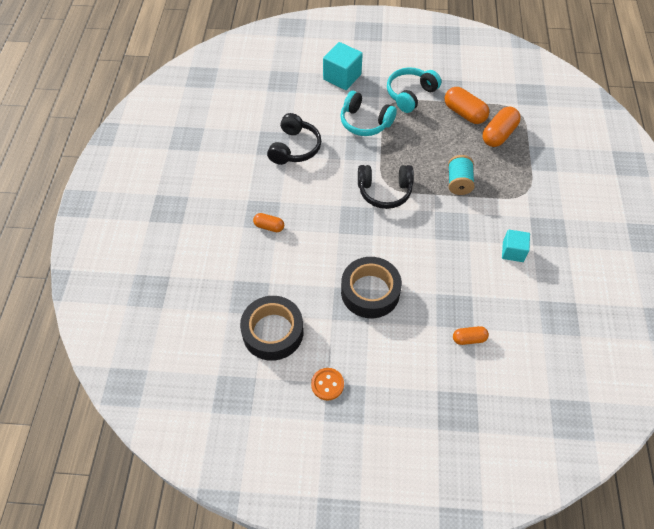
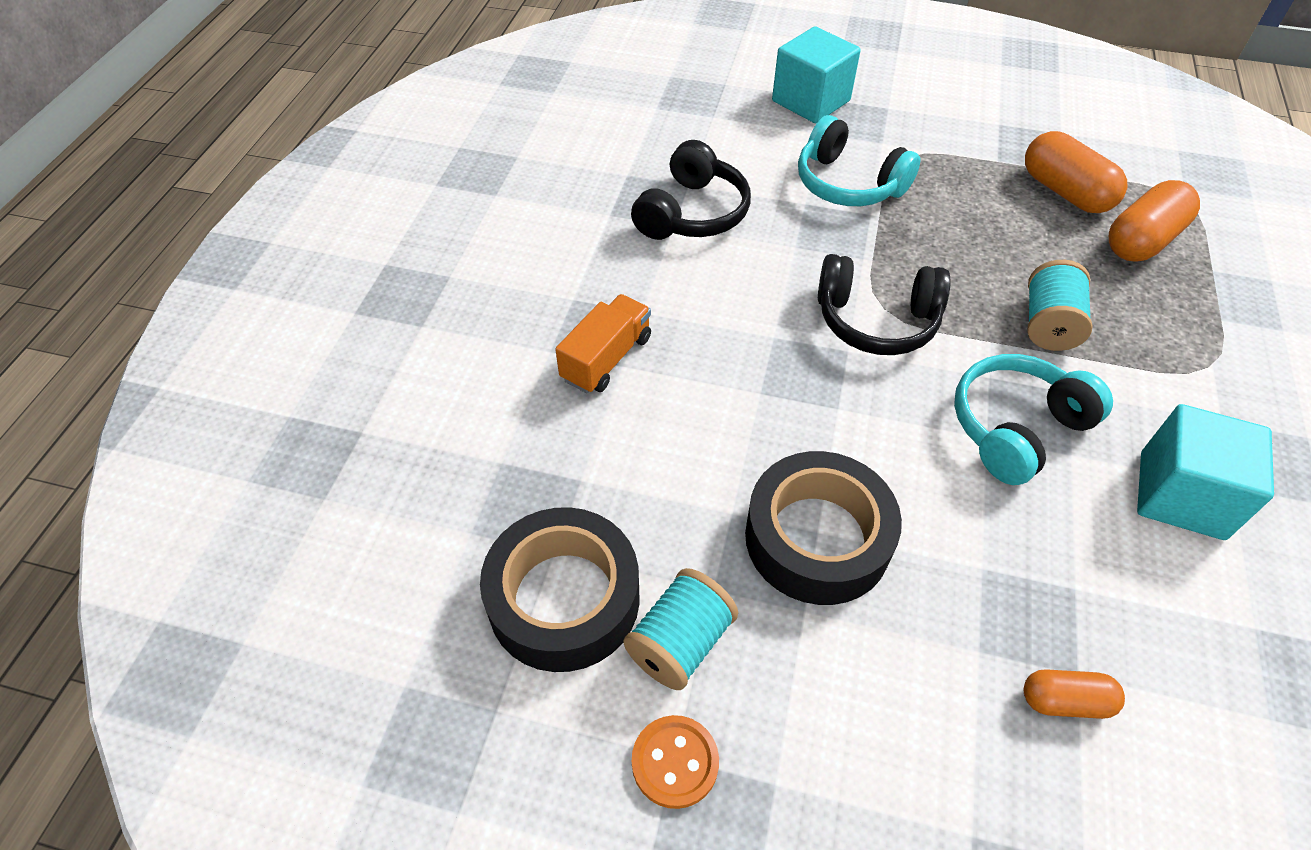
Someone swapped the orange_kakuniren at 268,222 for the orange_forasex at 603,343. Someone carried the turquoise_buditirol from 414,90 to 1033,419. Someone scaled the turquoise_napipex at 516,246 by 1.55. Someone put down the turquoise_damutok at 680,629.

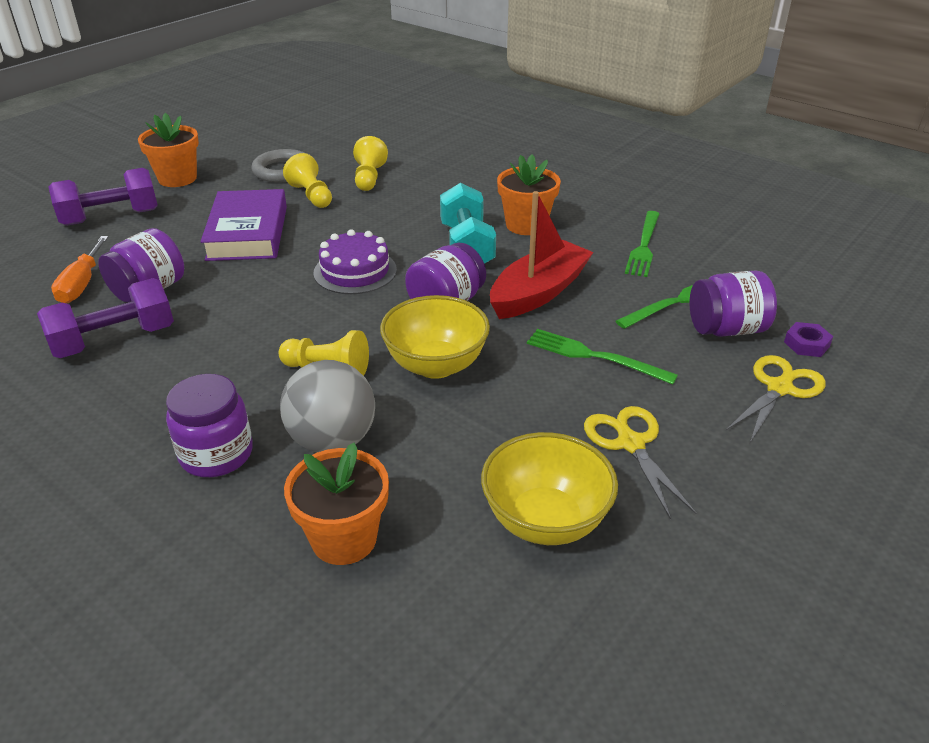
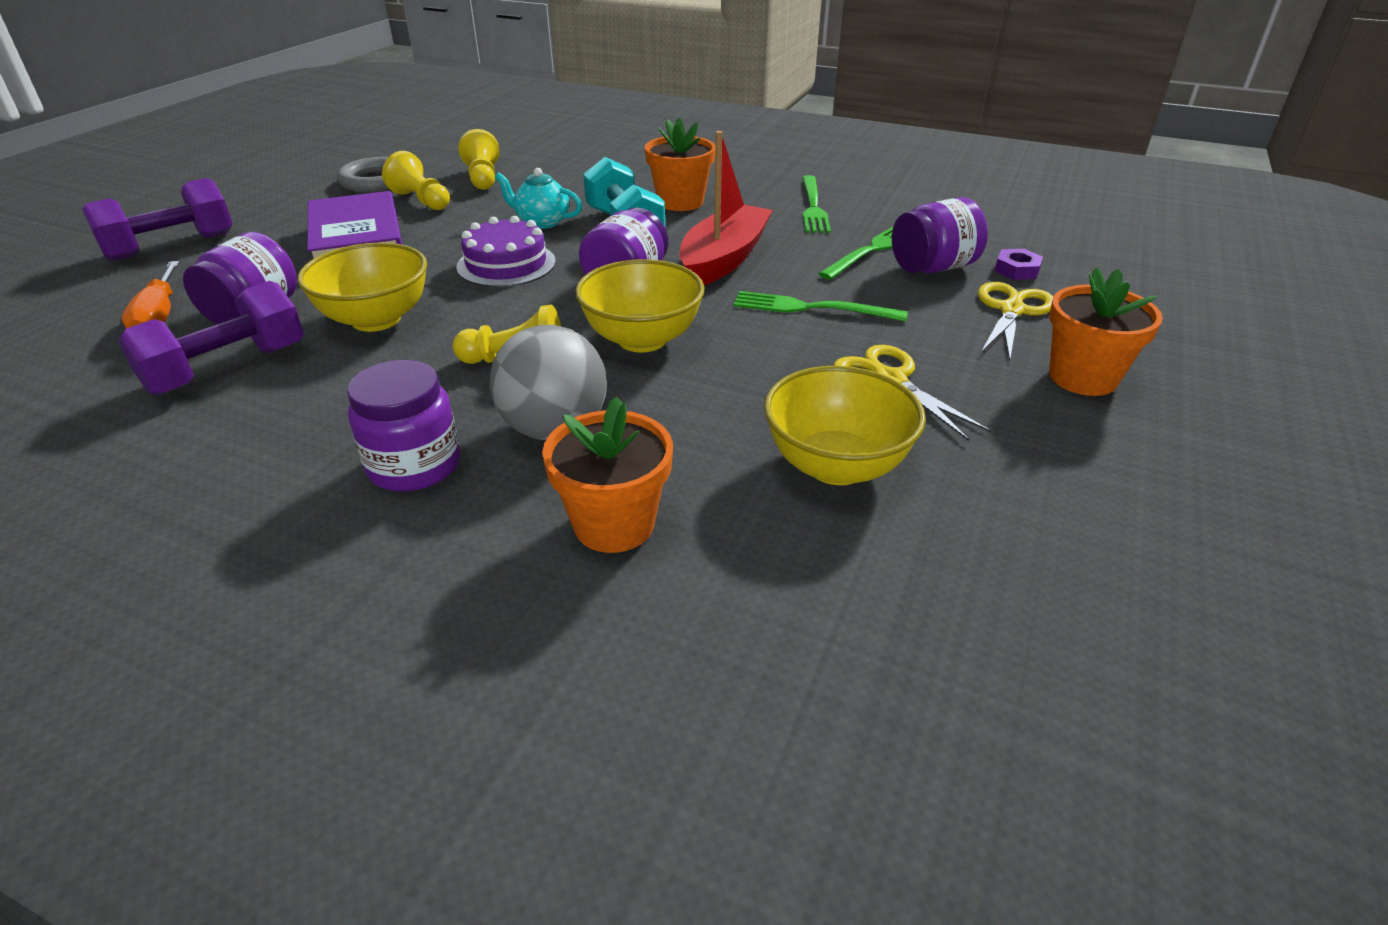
Someone carried the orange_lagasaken from 168,150 to 1106,331. Someone put down the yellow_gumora at 362,287. Someone put down the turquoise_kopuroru at 538,198.

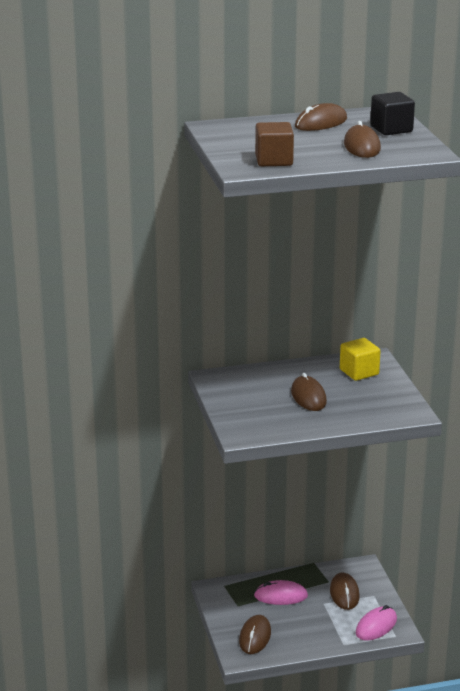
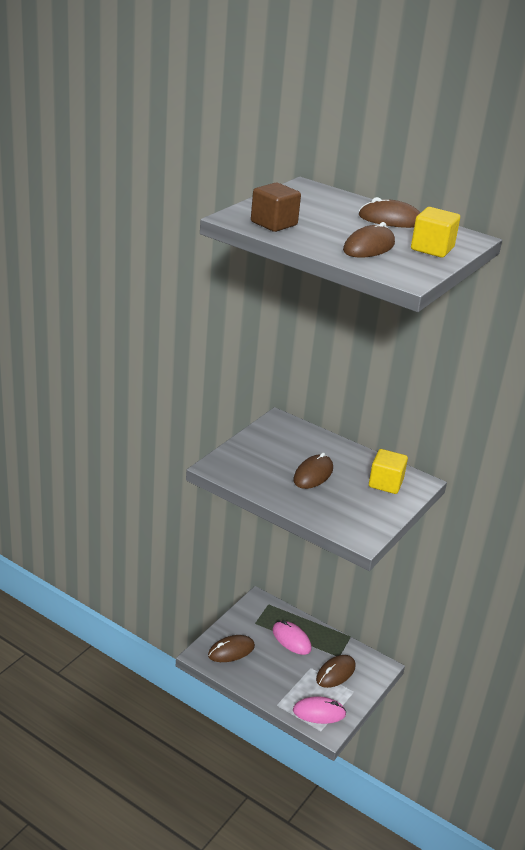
Someone repainted the black_napipex at 392,113, which became the yellow_napipex at 435,232.

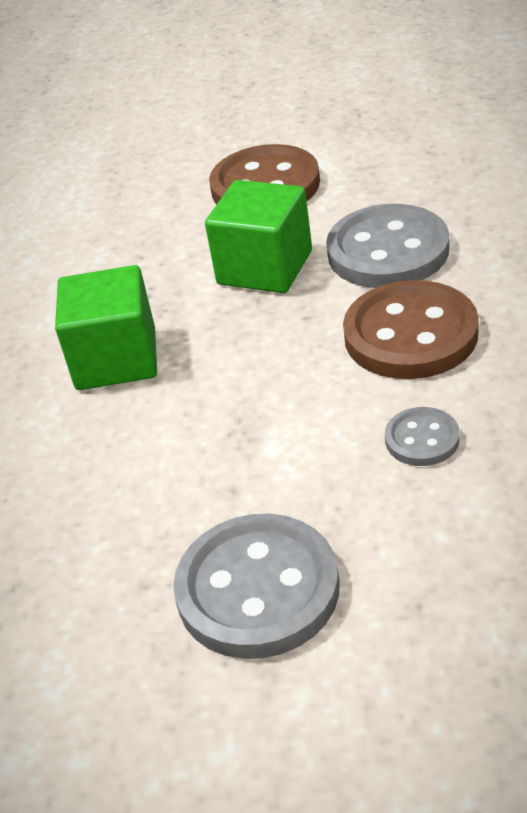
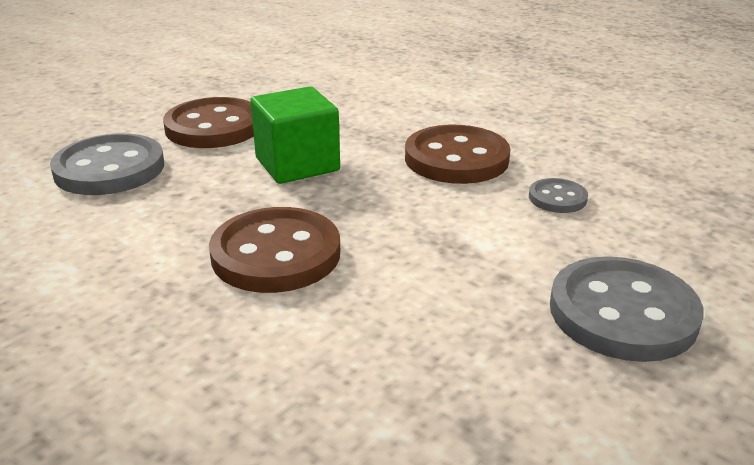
Someone swapped the green_napipex at 106,327 for the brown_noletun at 274,250. Someone carried the grey_noletun from 388,246 to 107,164.

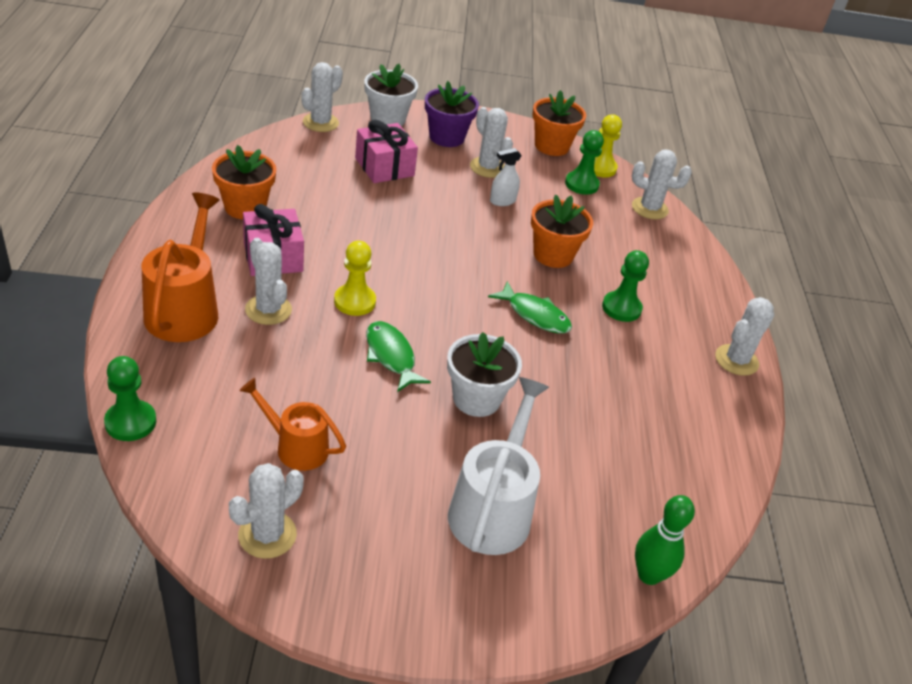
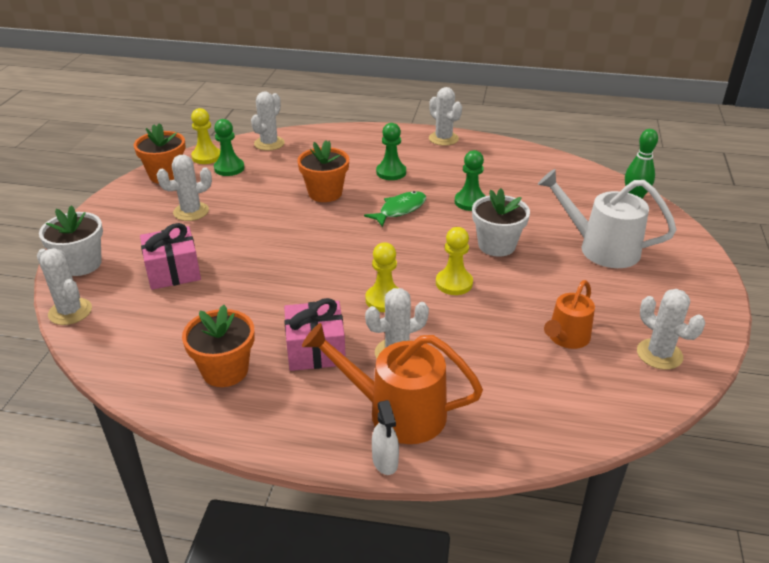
Someone carried the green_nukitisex from 130,398 to 470,180. Someone swapped the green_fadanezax at 398,356 for the yellow_nukitisex at 454,261. Someone took away the purple_lagasaken at 452,114. Someone carried the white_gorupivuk from 506,177 to 385,437.

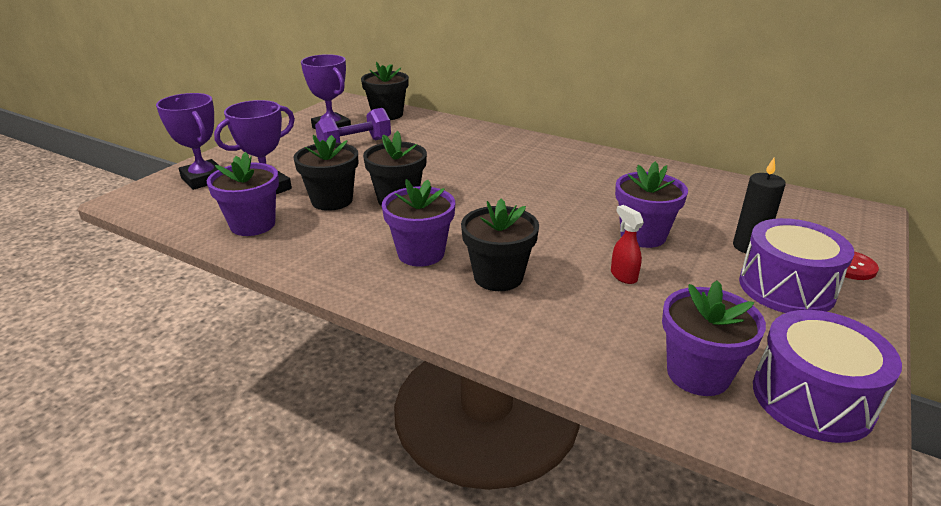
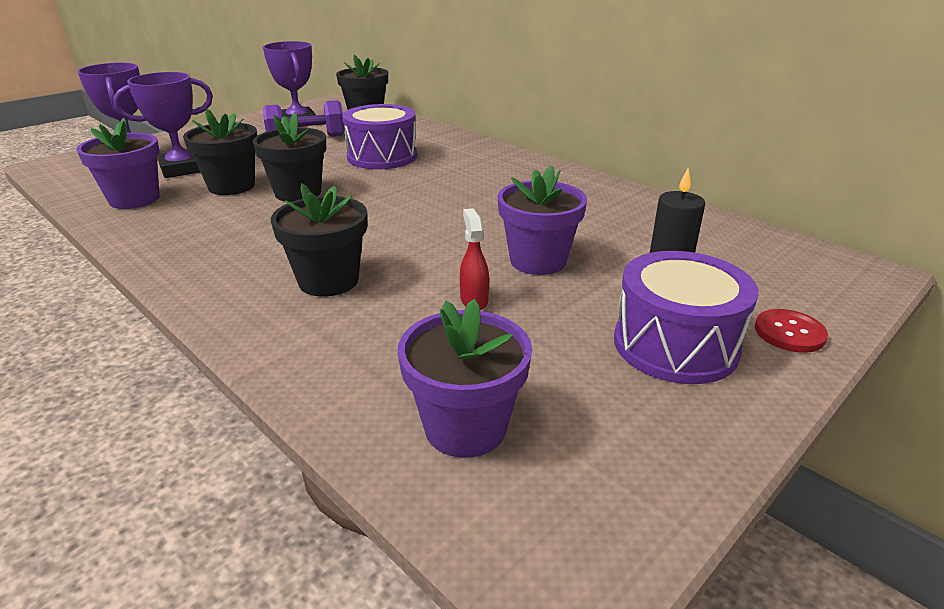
Someone took away the purple_lagasaken at 418,223. Someone carried the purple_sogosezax from 827,376 to 379,136.

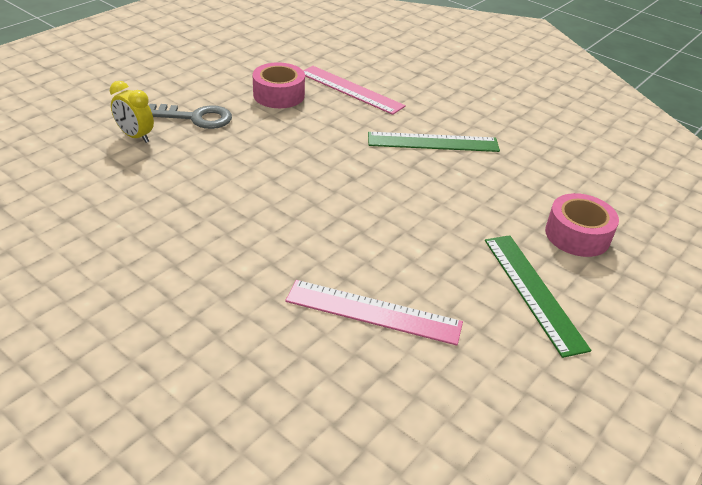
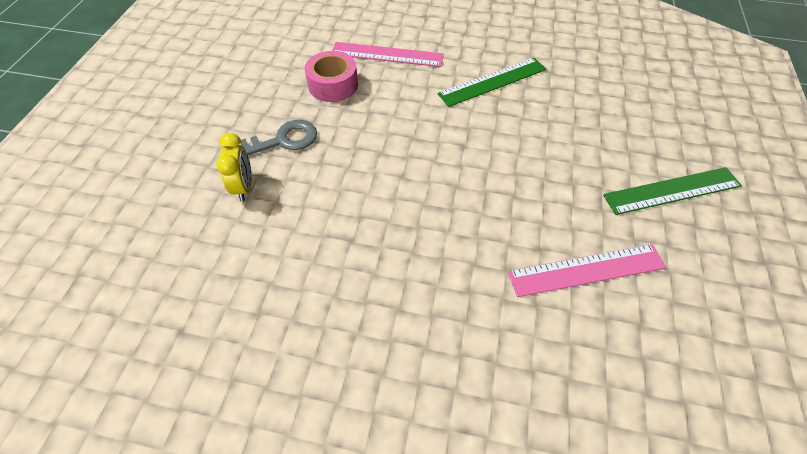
Someone rotated the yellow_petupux at 132,112 by 105 degrees counterclockwise. Someone rotated the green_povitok at 538,296 by 60 degrees counterclockwise. Someone took away the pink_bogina at 582,225.

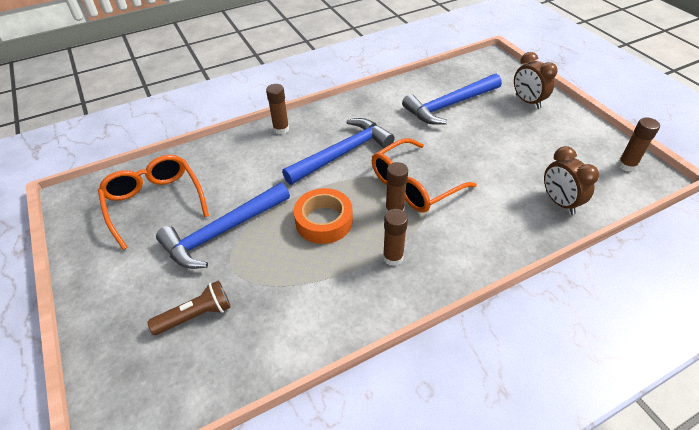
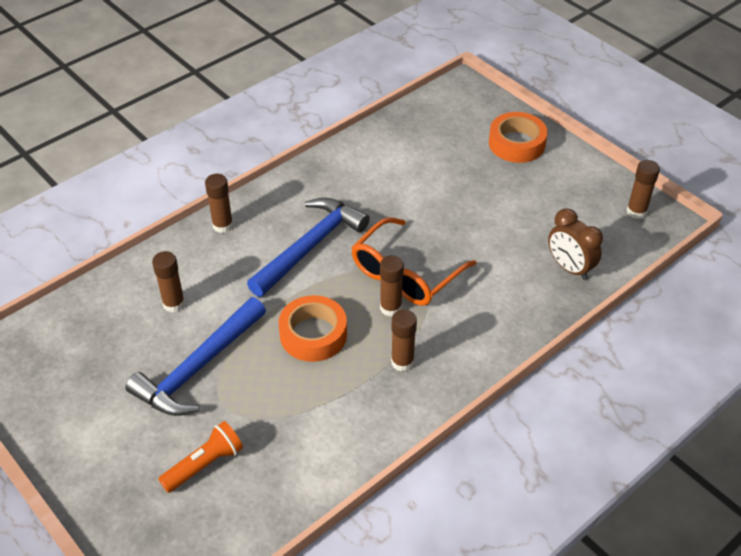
Someone took away the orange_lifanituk at 153,202. Someone repainted the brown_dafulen at 189,307, which became the orange_dafulen at 200,457. Someone took away the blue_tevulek at 452,99. Someone swapped the brown_petupux at 536,80 for the orange_bogina at 518,137. Someone put down the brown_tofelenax at 168,281.

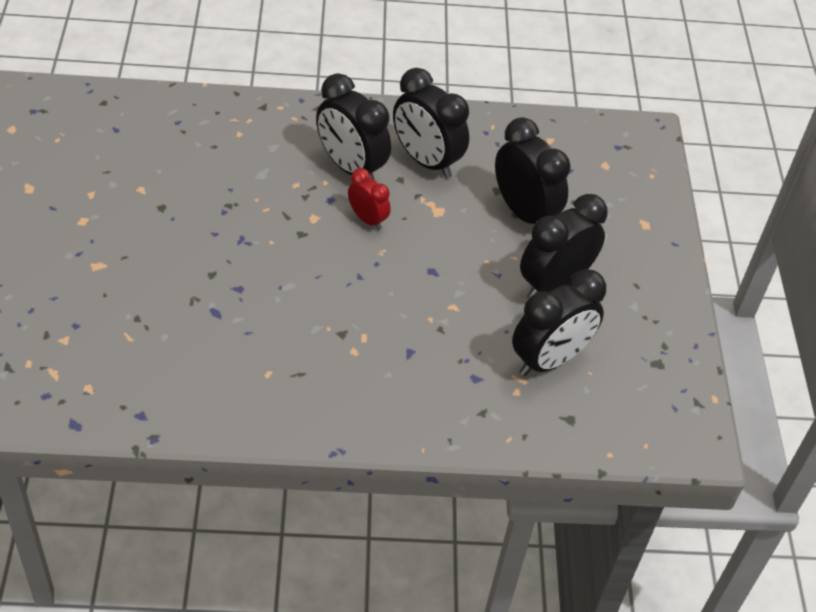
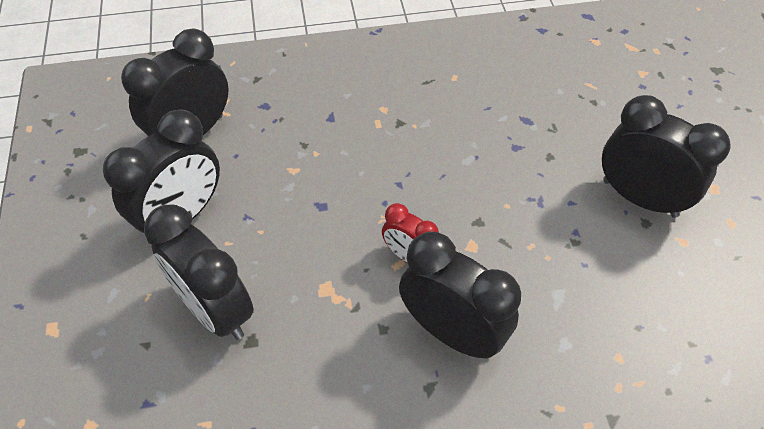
Someone carried the black_petupux from 431,123 to 666,156.

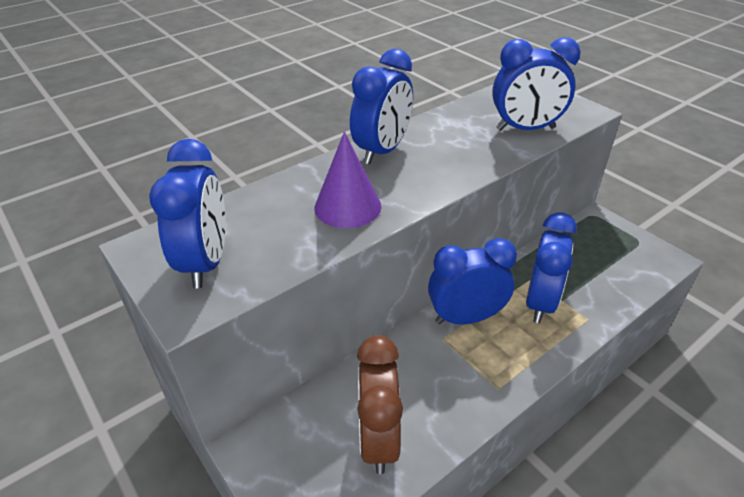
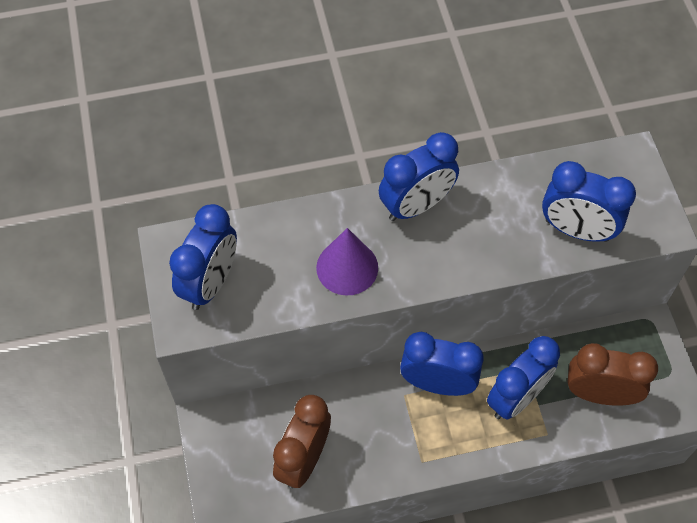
Someone put down the brown_petupux at 612,374.

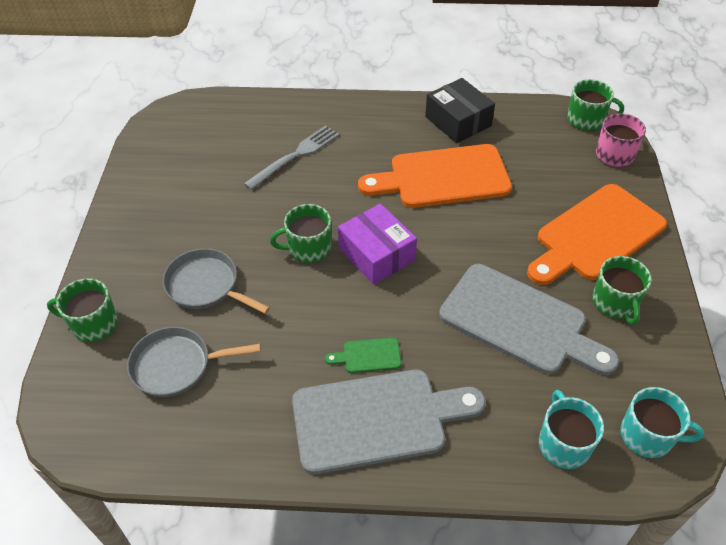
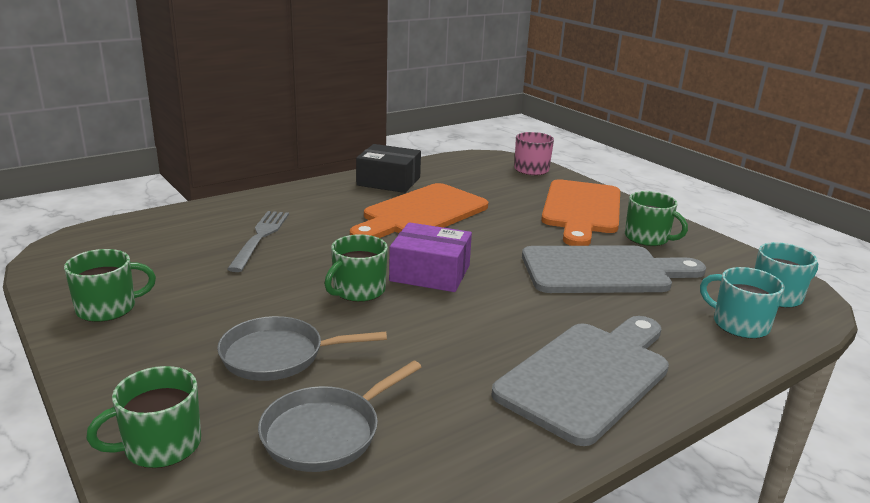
Someone took away the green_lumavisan at 363,355. Someone carried the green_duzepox from 595,105 to 110,285.

